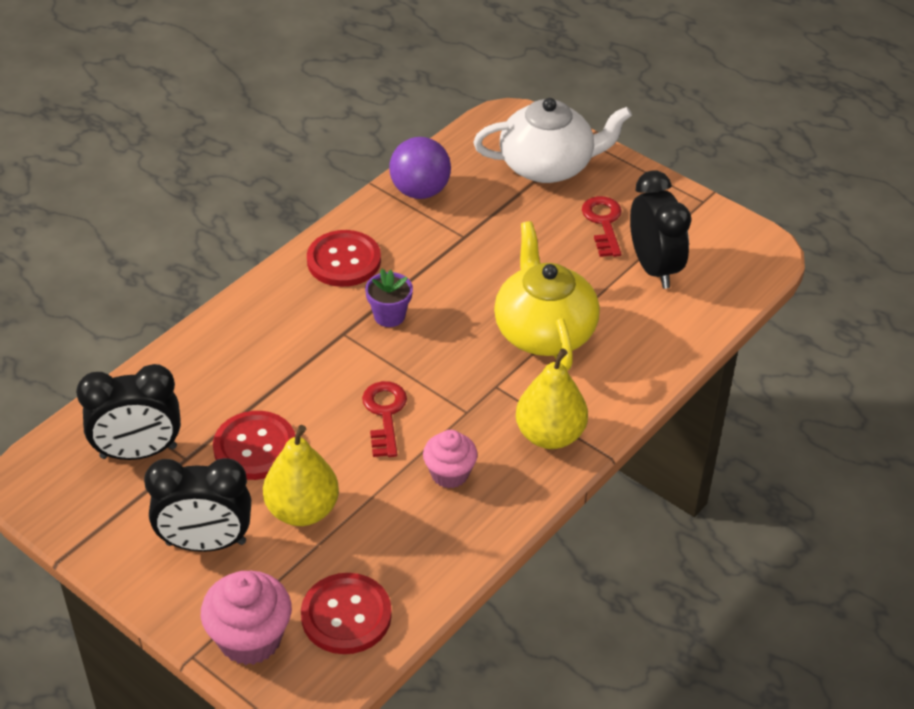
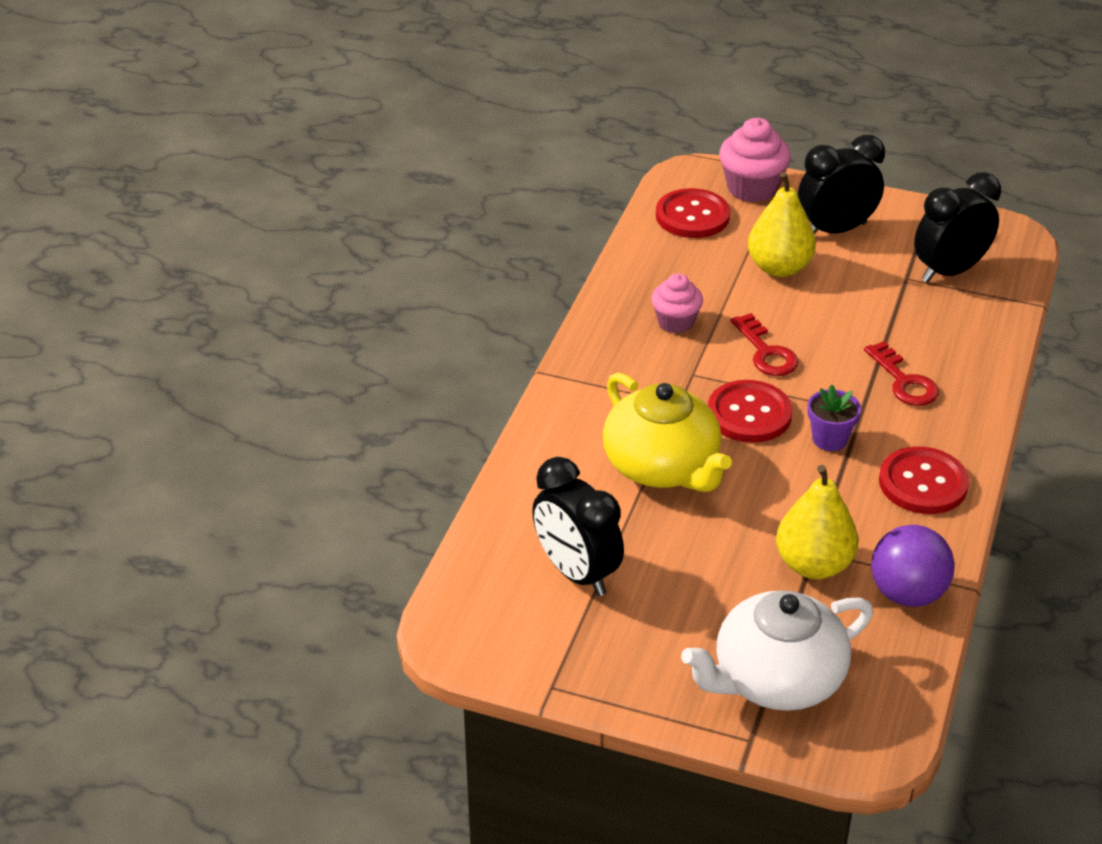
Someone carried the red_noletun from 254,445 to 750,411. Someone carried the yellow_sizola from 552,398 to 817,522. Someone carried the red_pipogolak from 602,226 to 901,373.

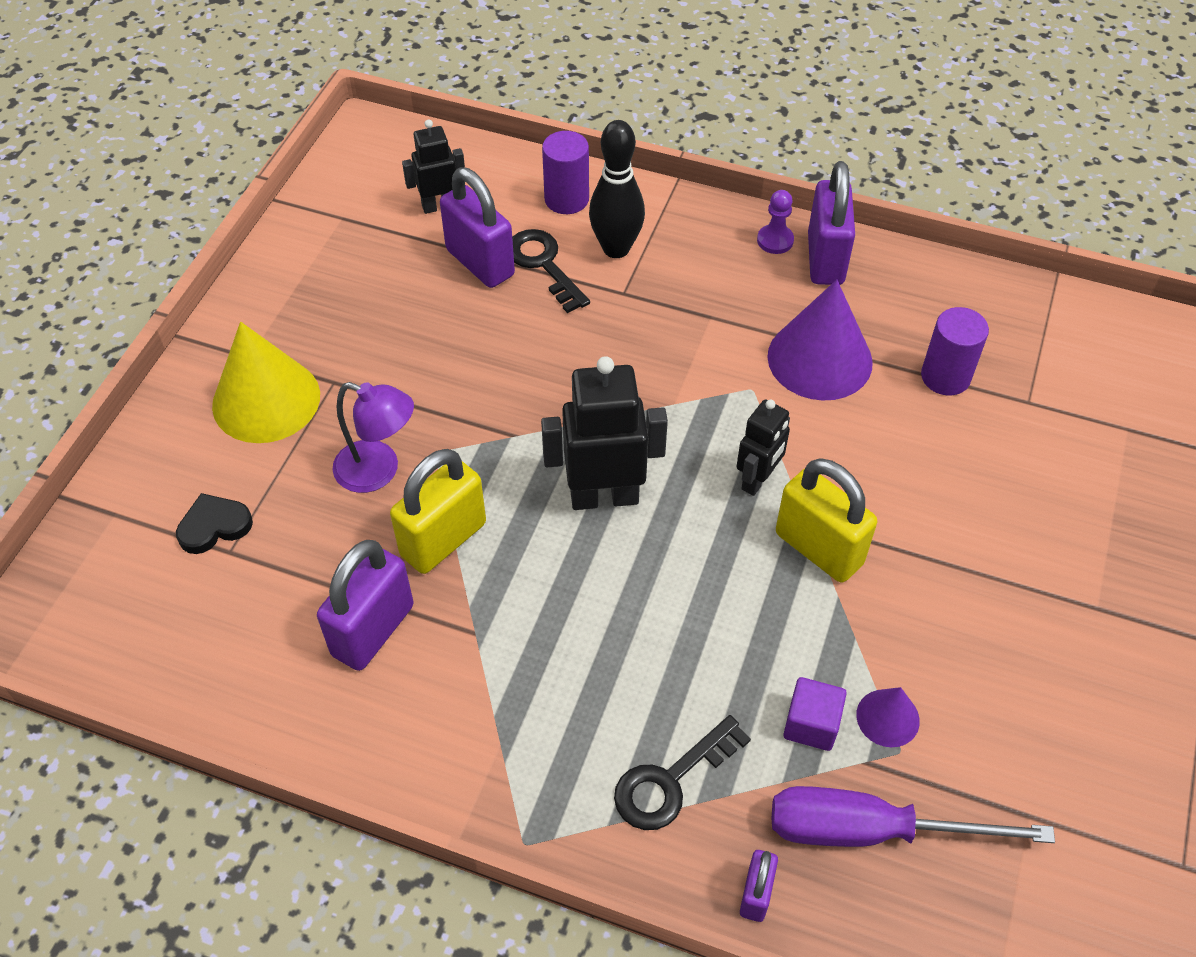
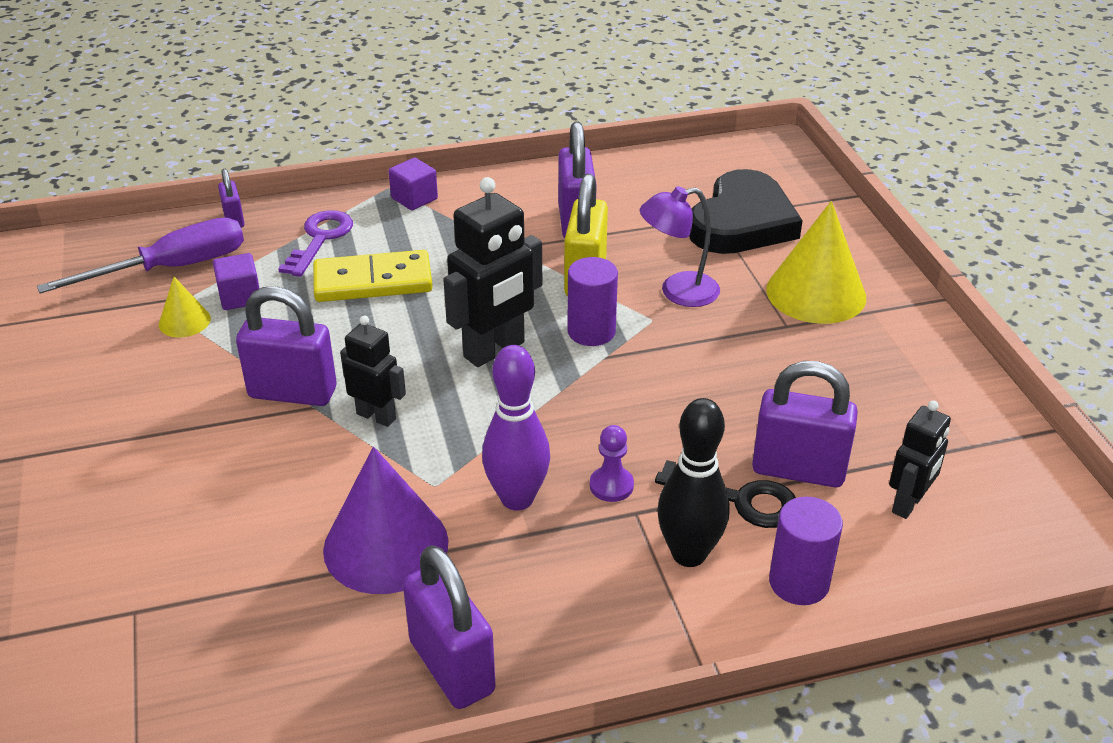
Someone scaled the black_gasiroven at 214,523 by 2.12. Someone repainted the black_pipogolak at 682,772, which became the purple_pipogolak at 315,243. Someone rotated the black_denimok at 763,447 by 120 degrees clockwise. Someone carried the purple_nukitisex from 775,222 to 612,463. Someone repainted the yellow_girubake at 826,521, which became the purple_girubake at 286,346. Someone repainted the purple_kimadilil at 888,717, which became the yellow_kimadilil at 185,307. Someone carried the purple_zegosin from 955,351 to 592,301. Someone put down the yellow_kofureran at 373,276. Someone put down the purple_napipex at 413,184. Someone put down the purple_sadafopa at 516,428.

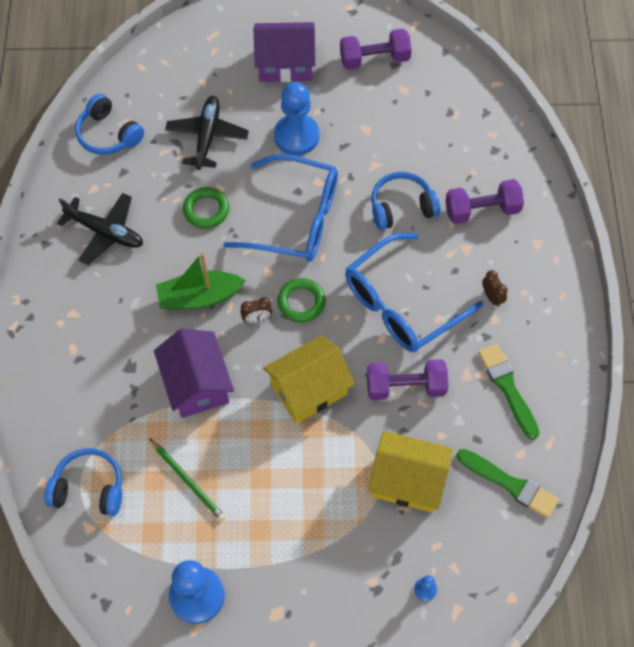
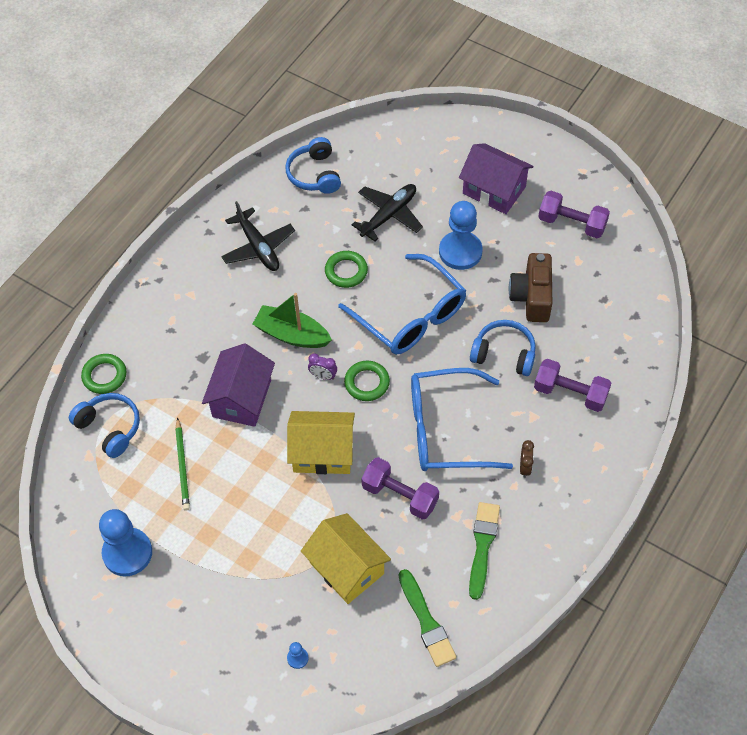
Someone repainted the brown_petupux at 256,310, which became the purple_petupux at 322,367. Someone put down the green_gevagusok at 104,374. Someone put down the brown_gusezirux at 530,287.

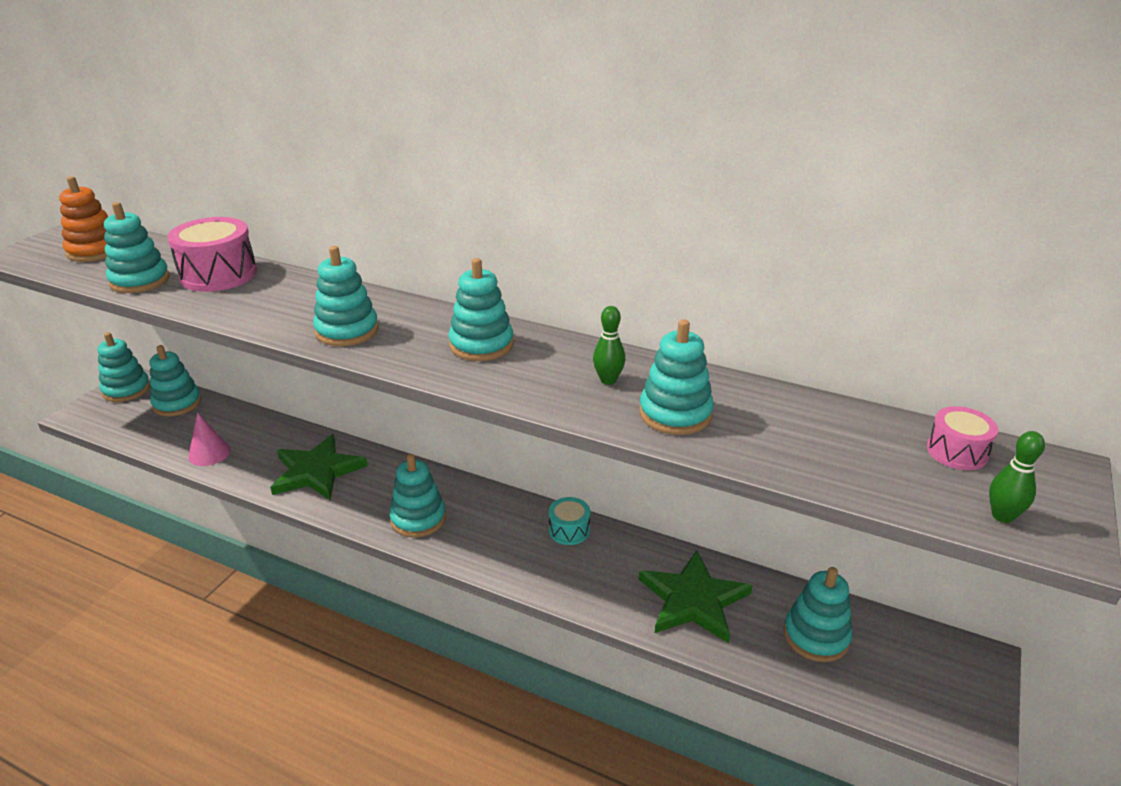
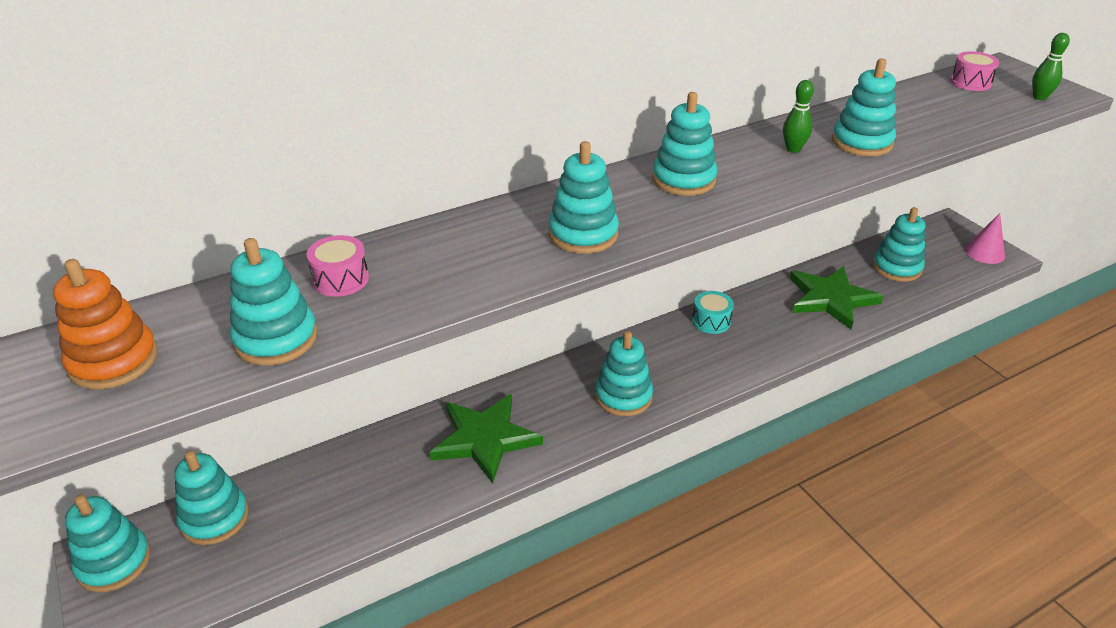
Someone scaled the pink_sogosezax at 212,254 by 0.56. Someone carried the pink_kimadilil from 209,439 to 985,238.

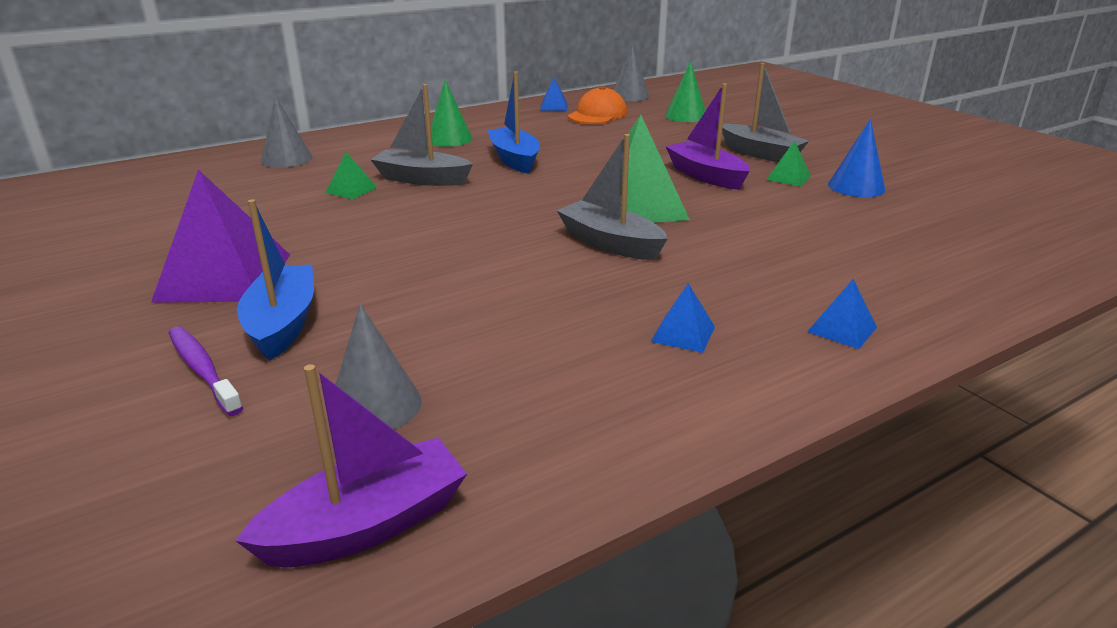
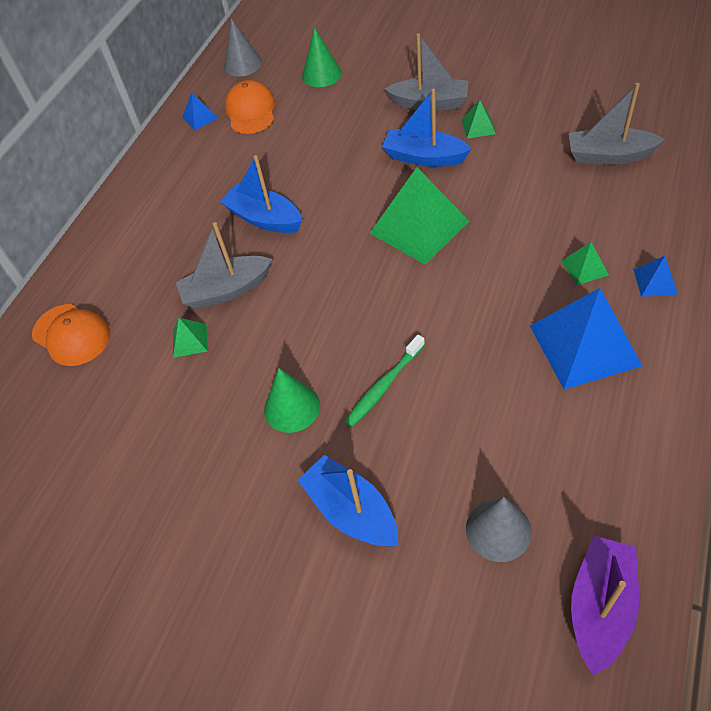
Someone took away the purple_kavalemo at 220,236. Someone took away the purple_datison at 206,371. Someone swapped the grey_kimadilil at 287,132 for the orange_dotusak at 71,335. Someone carried the green_kimadilil from 450,113 to 292,400. Someone carried the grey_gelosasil from 612,197 to 617,124. Someone scaled the blue_kavalemo at 683,318 by 2.21. Someone repainted the purple_gelosasil at 708,136, which became the blue_gelosasil at 426,128. Someone took away the blue_kimadilil at 856,158. Someone put down the green_datison at 384,381. Someone put down the green_kavalemo at 585,263.

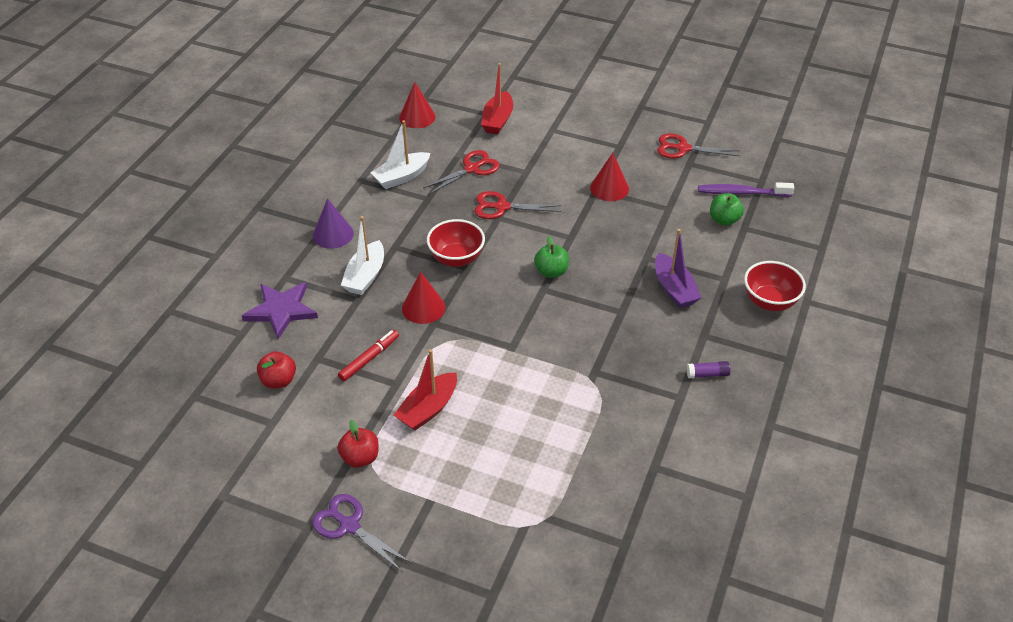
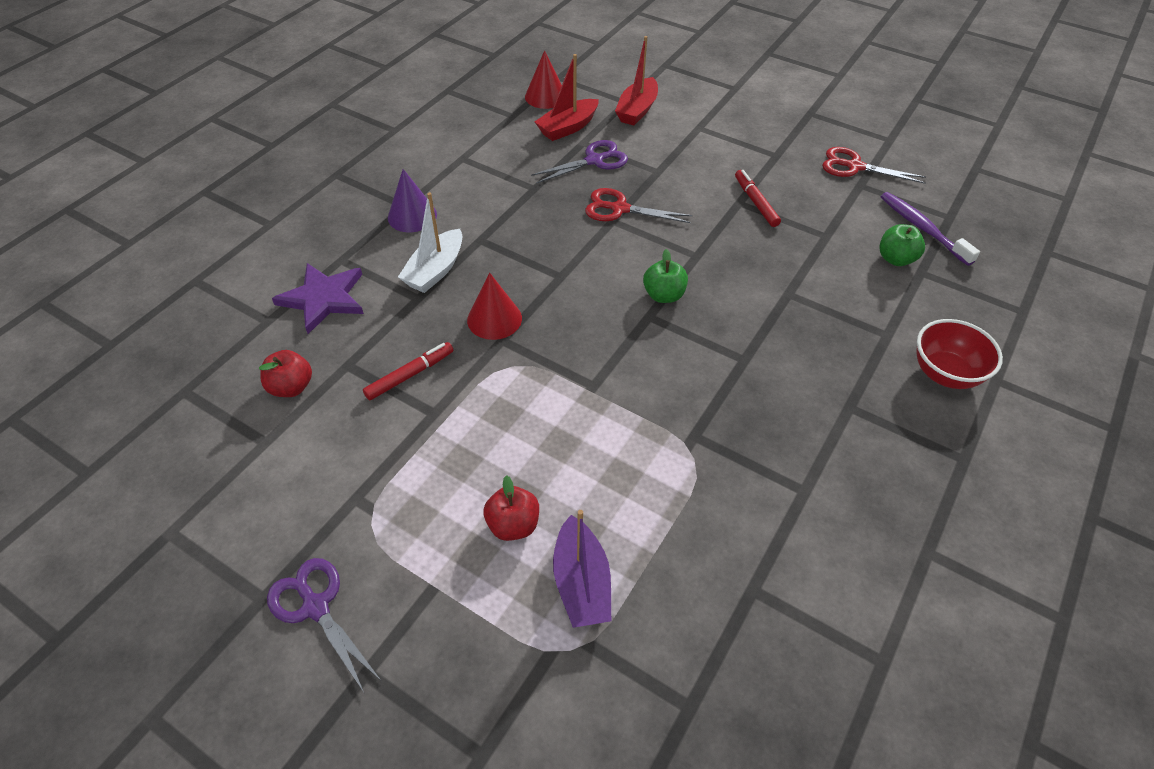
Someone carried the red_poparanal from 358,444 to 511,508. Someone took away the white_gelosasil at 400,154. Someone carried the red_gelosasil from 425,390 to 567,97. Someone repainted the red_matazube at 461,172, which became the purple_matazube at 579,161. Someone took away the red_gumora at 456,243. Someone swapped the red_kimadilil at 609,177 for the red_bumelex at 758,198. Someone carried the purple_gelosasil from 678,268 to 582,569. Someone took away the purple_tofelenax at 708,369. Someone rotated the purple_datison at 746,189 by 45 degrees clockwise.

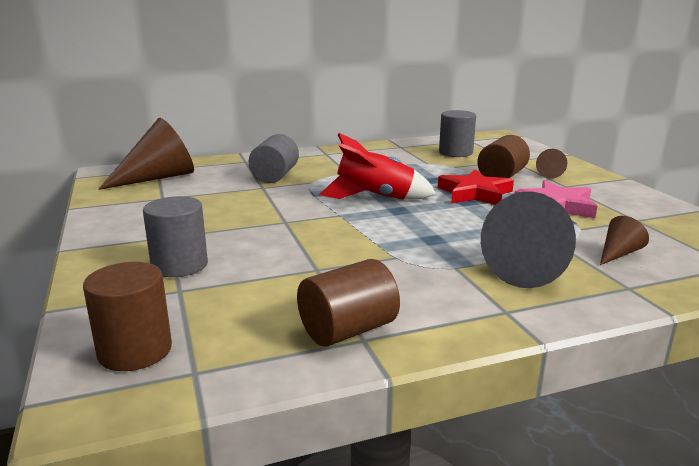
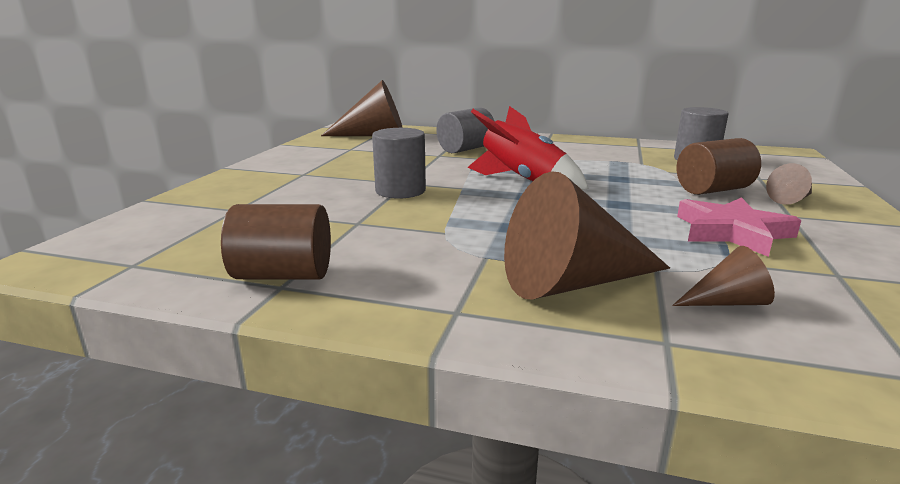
Someone took away the brown_zegosin at 127,316. Someone carried the grey_zegosin from 175,236 to 399,163. Someone took away the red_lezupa at 476,187. Someone repainted the grey_kimadilil at 528,240, which became the brown_kimadilil at 587,235.

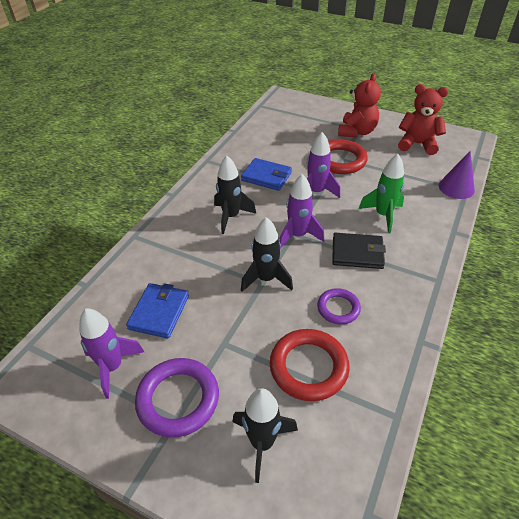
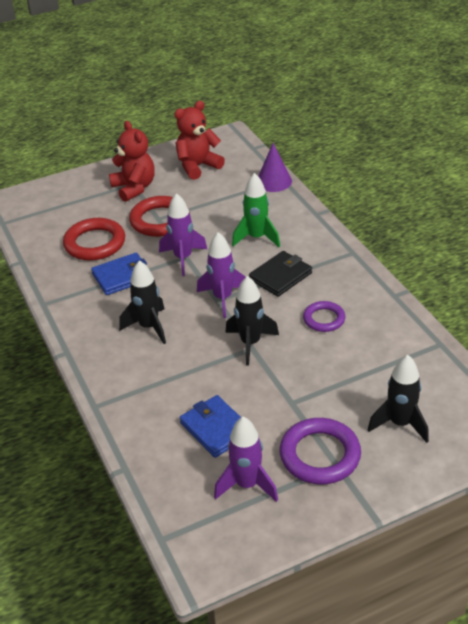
Someone carried the red_gevagusok from 309,365 to 94,239.

